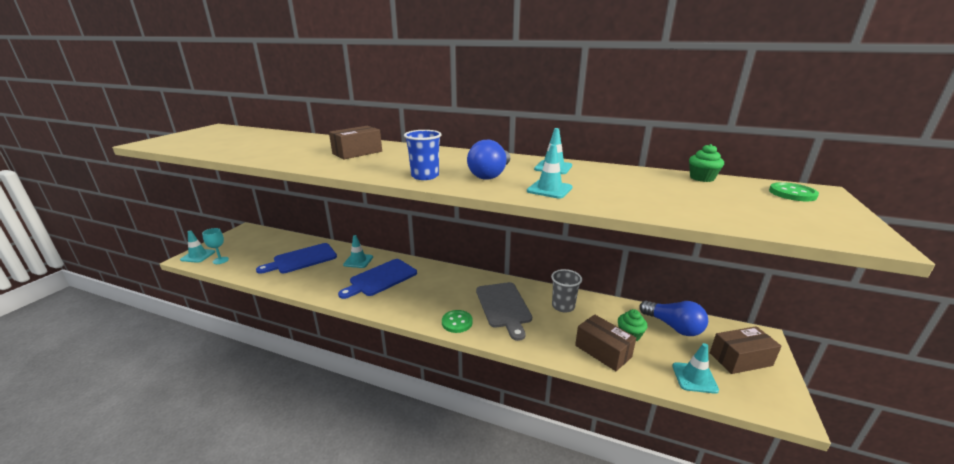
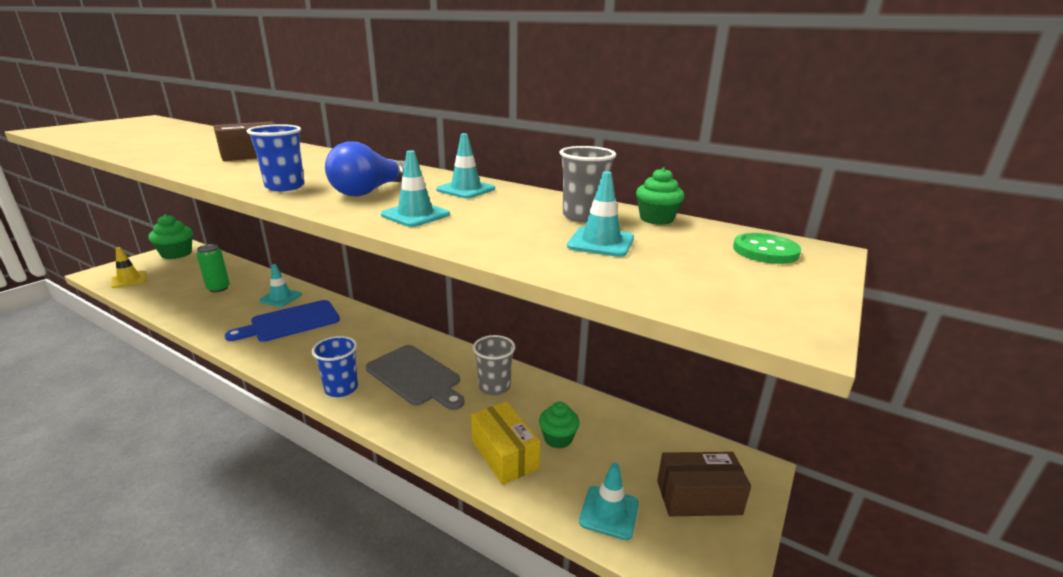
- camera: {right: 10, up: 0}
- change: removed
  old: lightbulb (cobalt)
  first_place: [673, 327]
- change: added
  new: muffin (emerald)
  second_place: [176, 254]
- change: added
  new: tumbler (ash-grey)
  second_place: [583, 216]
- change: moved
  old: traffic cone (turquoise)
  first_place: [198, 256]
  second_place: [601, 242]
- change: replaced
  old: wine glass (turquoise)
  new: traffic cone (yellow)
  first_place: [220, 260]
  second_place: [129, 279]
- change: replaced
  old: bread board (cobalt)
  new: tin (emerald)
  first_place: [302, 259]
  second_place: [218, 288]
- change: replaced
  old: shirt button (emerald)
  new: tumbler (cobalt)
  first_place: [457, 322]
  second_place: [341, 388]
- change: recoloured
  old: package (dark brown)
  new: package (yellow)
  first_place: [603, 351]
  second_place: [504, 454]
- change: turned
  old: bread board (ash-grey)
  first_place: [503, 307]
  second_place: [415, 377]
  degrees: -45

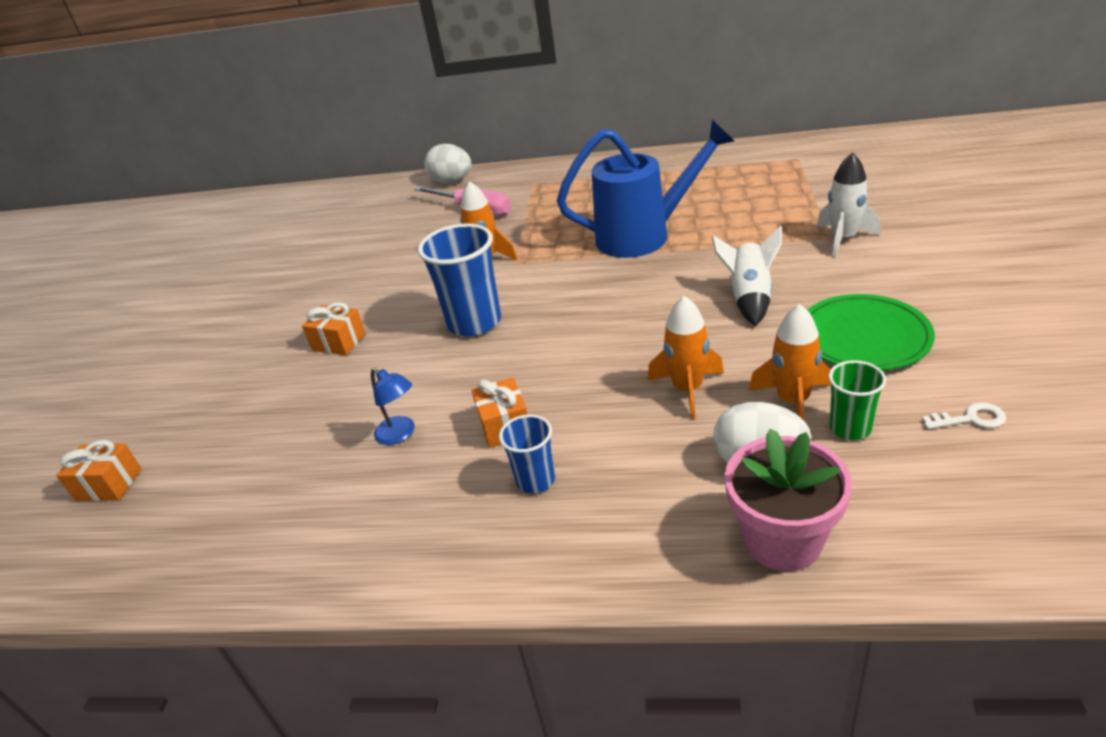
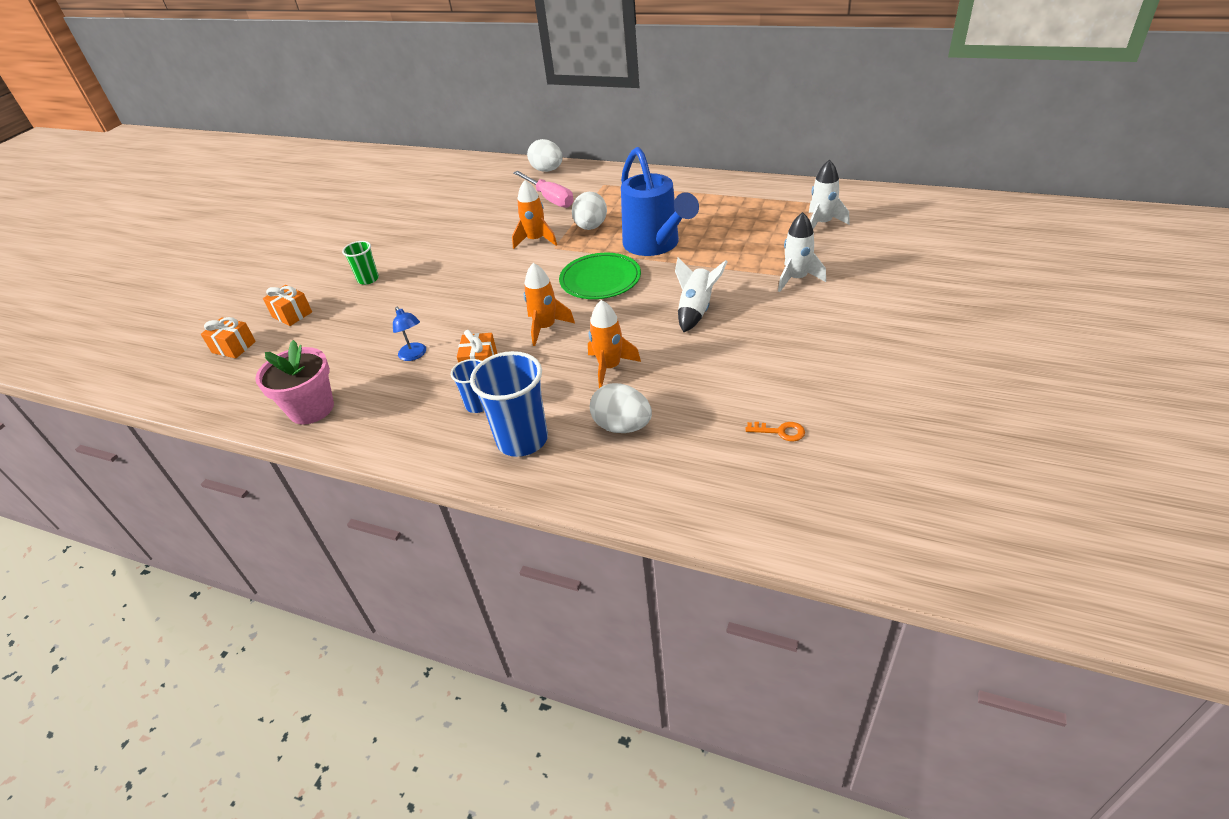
- camera: {right: 15, up: 5}
- change: added
  new: toy egg (pure white)
  second_place: [591, 227]
- change: added
  new: toy rocket (pure white)
  second_place: [822, 223]
- change: moved
  old: wrapped gift (orange)
  first_place: [339, 342]
  second_place: [292, 314]
- change: moved
  old: tumbler (cobalt)
  first_place: [474, 322]
  second_place: [522, 440]
- change: moved
  old: flower pot (rose-pink)
  first_place: [782, 540]
  second_place: [311, 409]
- change: moved
  old: toy rocket (orange)
  first_place: [792, 401]
  second_place: [546, 328]
- change: moved
  old: plate (emerald)
  first_place: [863, 337]
  second_place: [600, 280]
- change: moved
  old: tumbler (emerald)
  first_place: [850, 428]
  second_place: [368, 279]
- change: recoloured
  old: door key (pure white)
  new: door key (orange)
  first_place: [970, 419]
  second_place: [780, 431]
- change: turned
  old: watering can (cobalt)
  first_place: [643, 236]
  second_place: [655, 245]
  degrees: 60

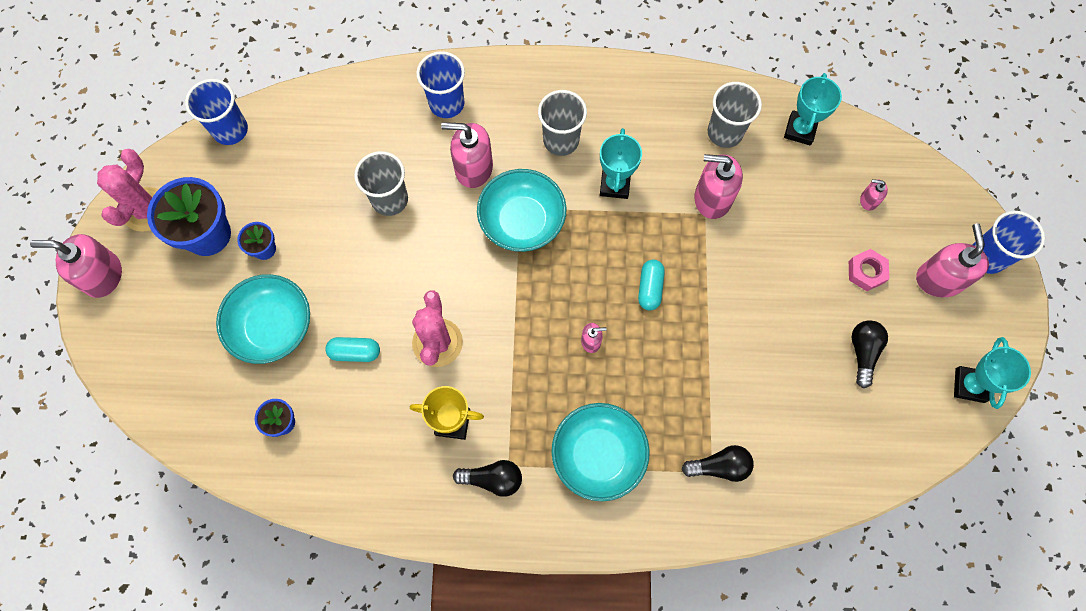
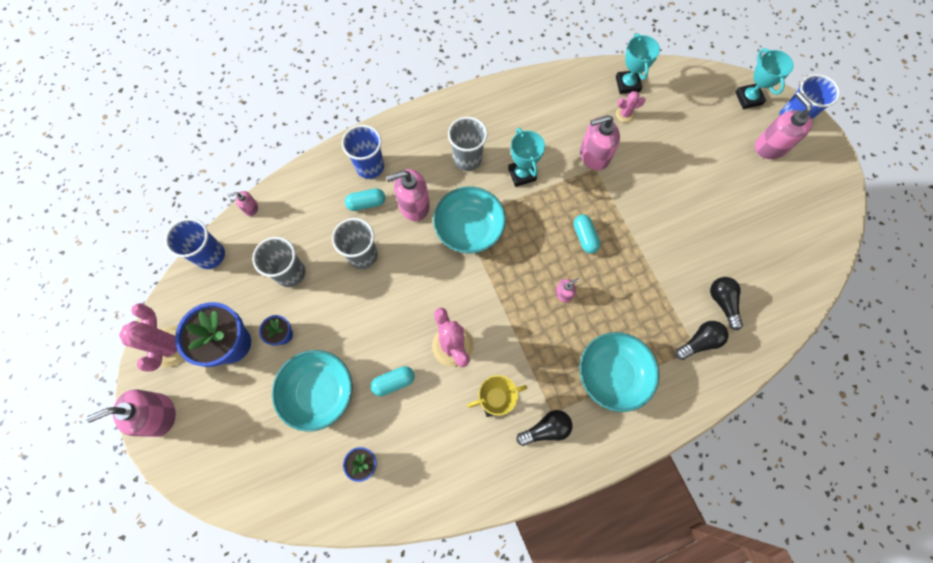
- camera: {right: -25, up: 0}
- change: removed
  old: hex nut (rose-pink)
  first_place: [866, 272]
- change: added
  new: pill (turquoise)
  second_place: [366, 203]
- change: added
  new: saguaro cactus (rose-pink)
  second_place: [625, 114]
- change: moved
  old: tumbler (ash-grey)
  first_place: [724, 133]
  second_place: [290, 273]
- change: moved
  old: lightbulb (jet-black)
  first_place: [863, 352]
  second_place: [722, 302]
- change: moved
  old: soap dispenser (rose-pink)
  first_place: [868, 200]
  second_place: [251, 208]
- change: moved
  old: award cup (turquoise)
  first_place: [969, 385]
  second_place: [748, 98]

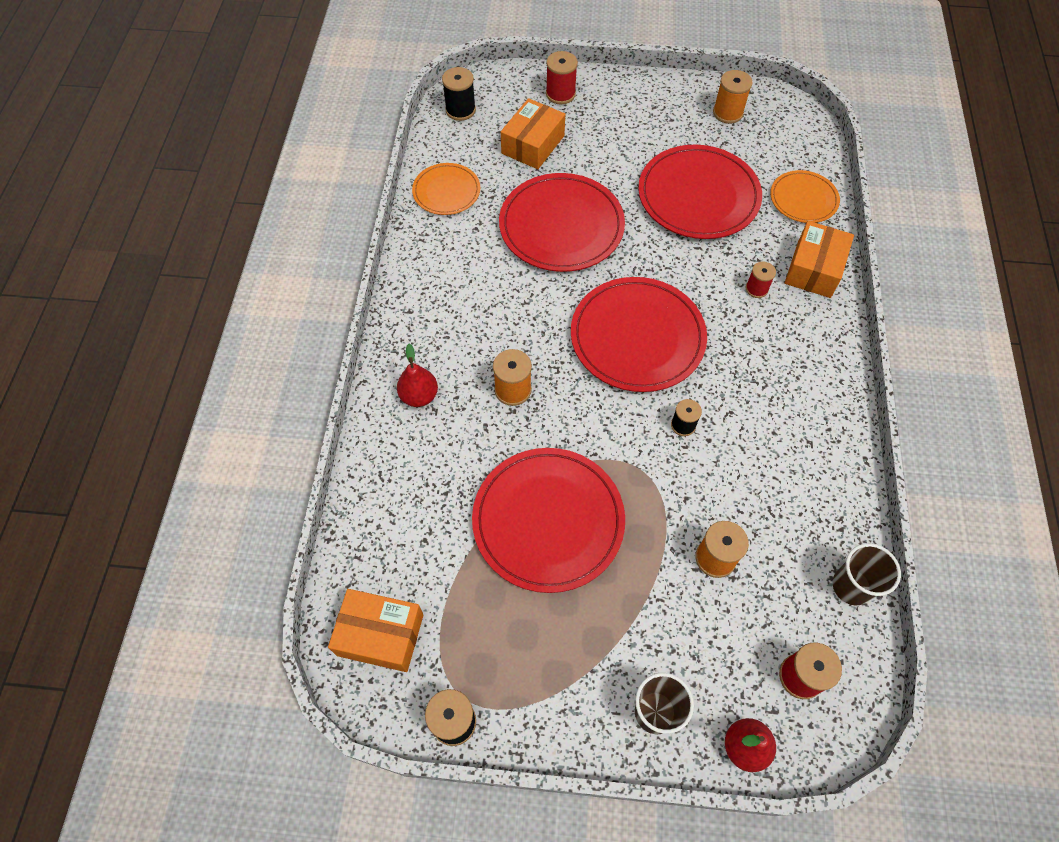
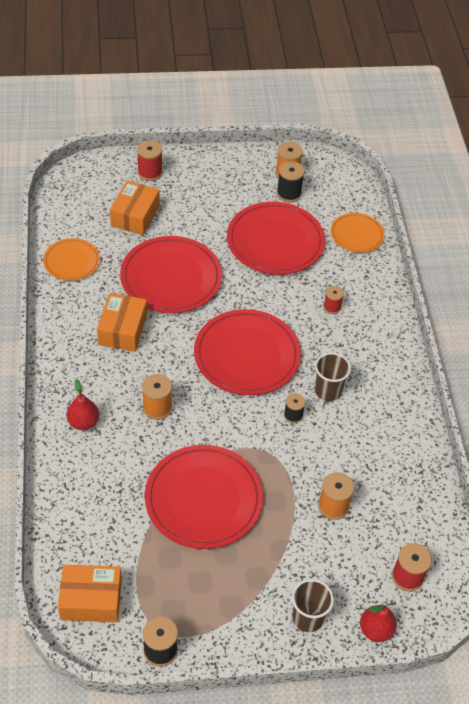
- camera: {right: -15, up: -10}
- change: moved
  old: reel of thread (jet-black)
  first_place: [460, 110]
  second_place: [288, 193]
- change: moved
  old: package (orange)
  first_place: [814, 269]
  second_place: [123, 330]
- change: moved
  old: tumbler (dark brown)
  first_place: [851, 586]
  second_place: [328, 390]

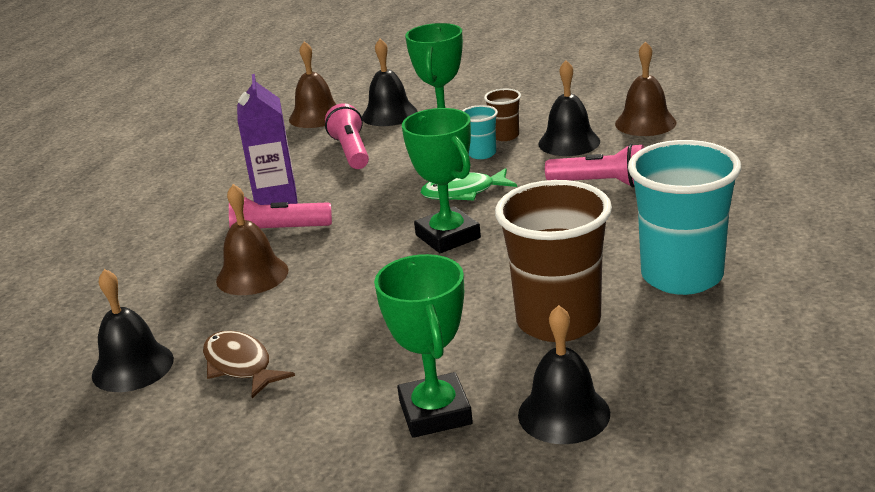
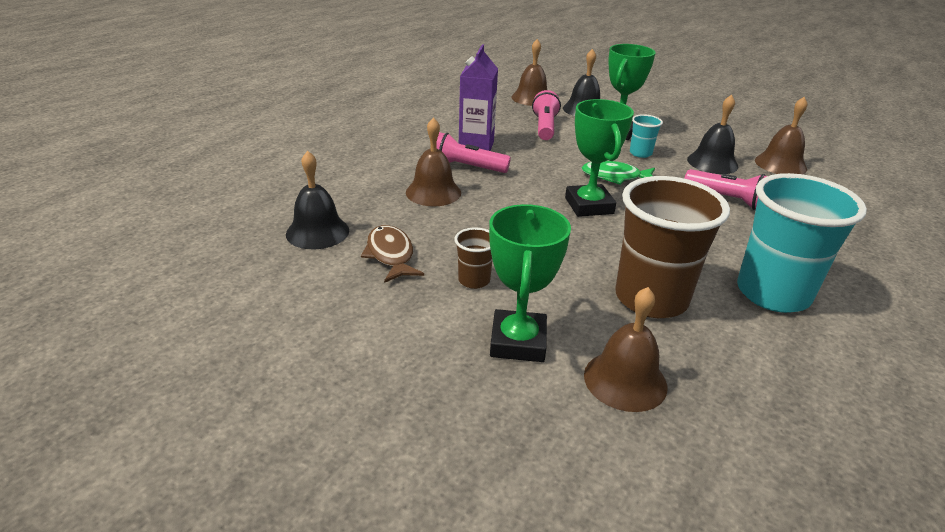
- camera: {right: 15, up: 5}
- change: moved
  old: tumbler (dark brown)
  first_place: [505, 136]
  second_place: [474, 280]
- change: recoloured
  old: school bell (jet-black)
  new: school bell (dark brown)
  first_place: [564, 413]
  second_place: [625, 380]

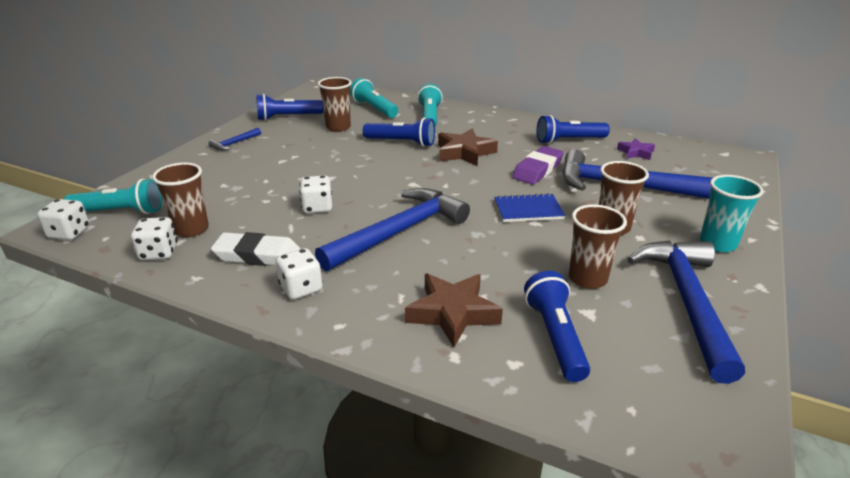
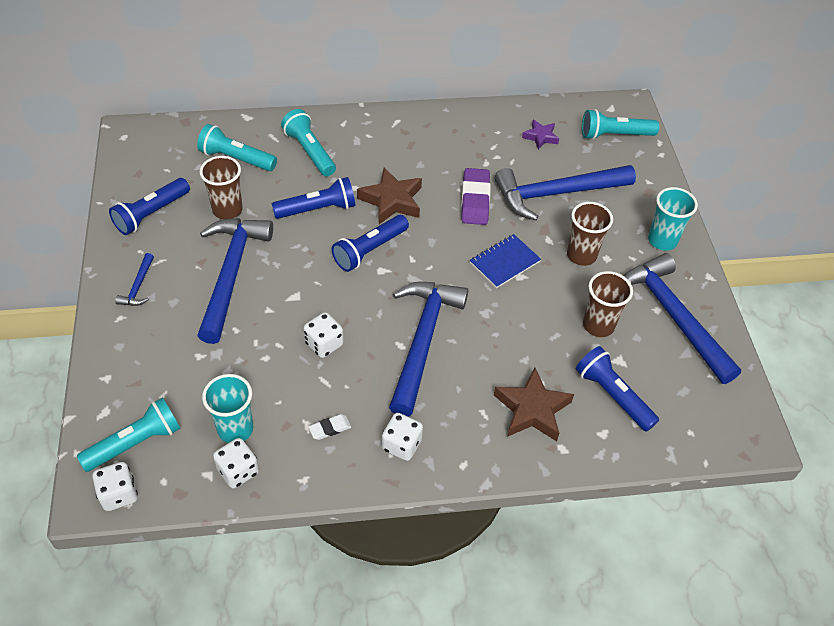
- camera: {right: -35, up: 20}
- change: added
  new: claw hammer (cobalt)
  second_place: [231, 274]
- change: added
  new: torch (turquoise)
  second_place: [614, 135]
- change: moved
  old: torch (cobalt)
  first_place: [569, 140]
  second_place: [369, 250]
- change: recoloured
  old: tumbler (dark brown)
  new: tumbler (turquoise)
  first_place: [191, 229]
  second_place: [235, 429]
- change: resized
  old: pencil eraser (pure white)
  first_place: [257, 255]
  second_place: [330, 428]
  factor: 0.51

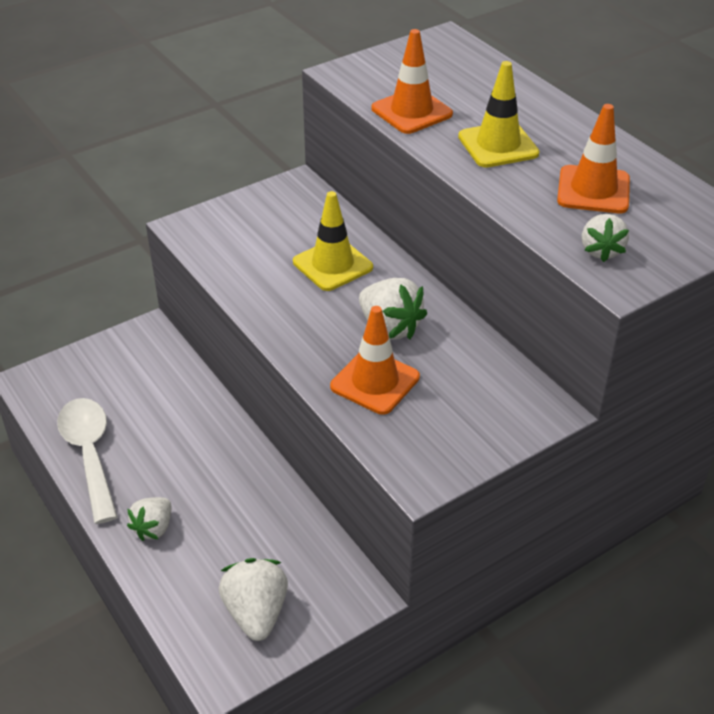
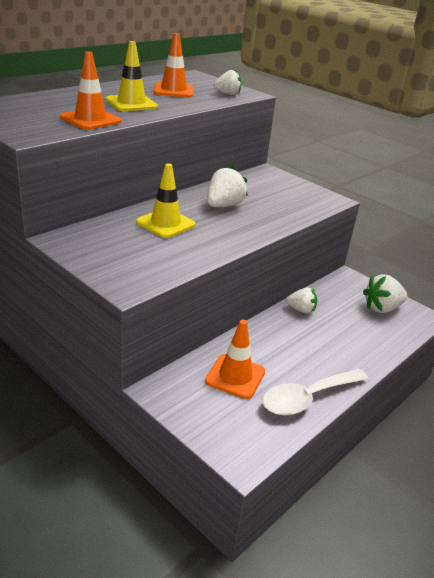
- camera: {right: -105, up: -10}
- change: moved
  old: toy strawberry (pure white)
  first_place: [153, 528]
  second_place: [301, 310]
- change: moved
  old: traffic cone (orange)
  first_place: [375, 382]
  second_place: [235, 376]

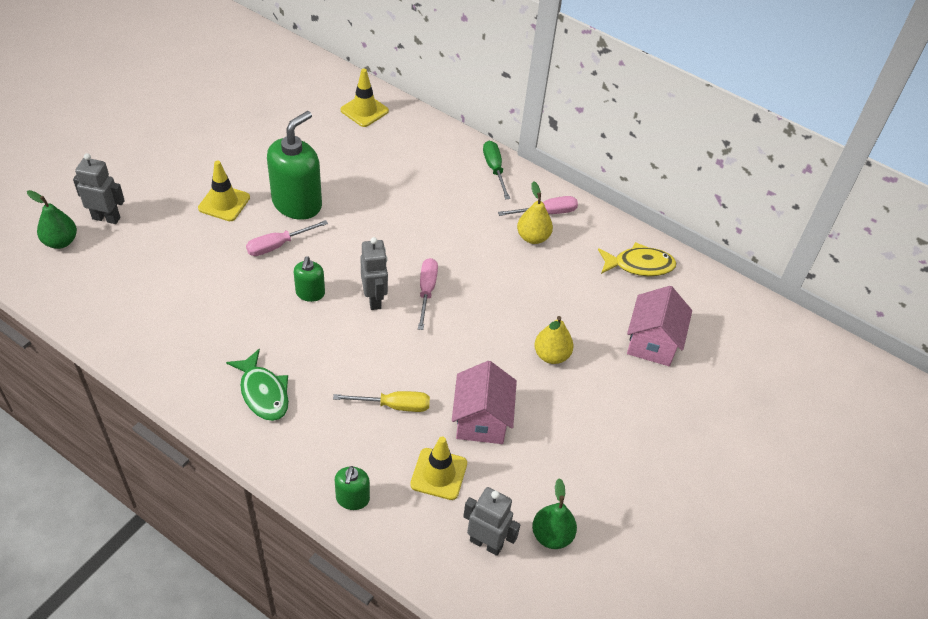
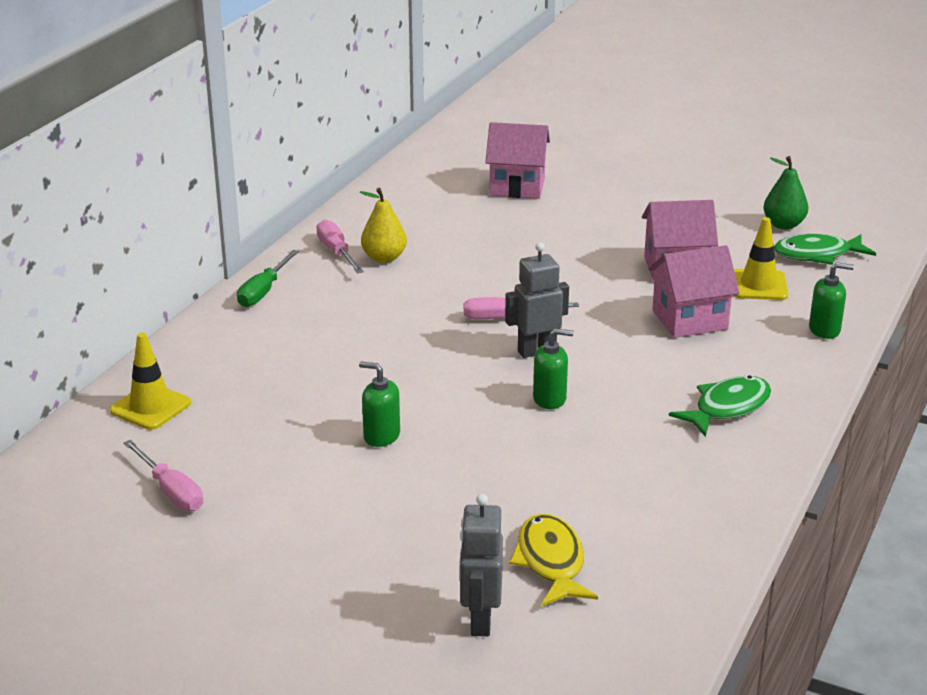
- camera: {right: -95, up: -20}
- change: removed
  old: pear (emerald)
  first_place: [60, 241]
- change: removed
  old: traffic cone (yellow)
  first_place: [224, 203]
- change: removed
  old: pear (yellow)
  first_place: [551, 355]
- change: moved
  old: screwdriver (rose-pink)
  first_place: [278, 245]
  second_place: [171, 491]
- change: moved
  old: toy fish (yellow)
  first_place: [639, 265]
  second_place: [551, 562]
- change: replaced
  old: screwdriver (yellow)
  new: house (rose-pink)
  first_place: [394, 405]
  second_place: [689, 320]
- change: replaced
  old: toy robot (ash-grey)
  new: toy fish (emerald)
  first_place: [486, 543]
  second_place: [817, 255]
- change: turned
  old: screwdriver (emerald)
  first_place: [494, 169]
  second_place: [263, 291]
  degrees: -45
- change: resized
  old: soap dispenser (emerald)
  first_place: [297, 203]
  second_place: [381, 436]
  factor: 0.51

